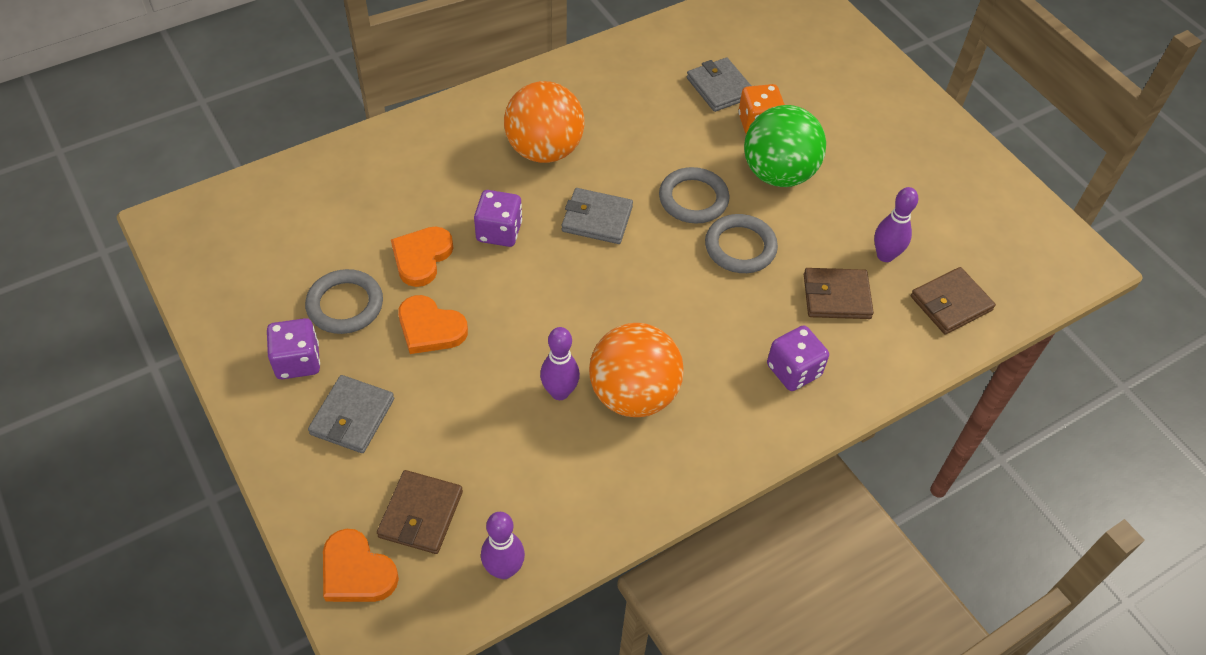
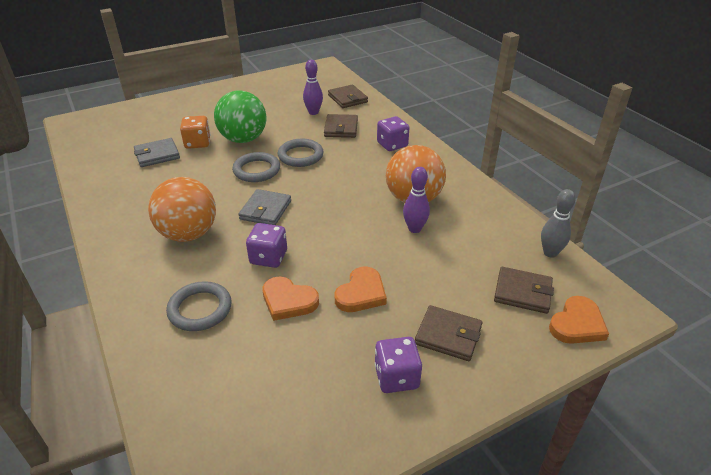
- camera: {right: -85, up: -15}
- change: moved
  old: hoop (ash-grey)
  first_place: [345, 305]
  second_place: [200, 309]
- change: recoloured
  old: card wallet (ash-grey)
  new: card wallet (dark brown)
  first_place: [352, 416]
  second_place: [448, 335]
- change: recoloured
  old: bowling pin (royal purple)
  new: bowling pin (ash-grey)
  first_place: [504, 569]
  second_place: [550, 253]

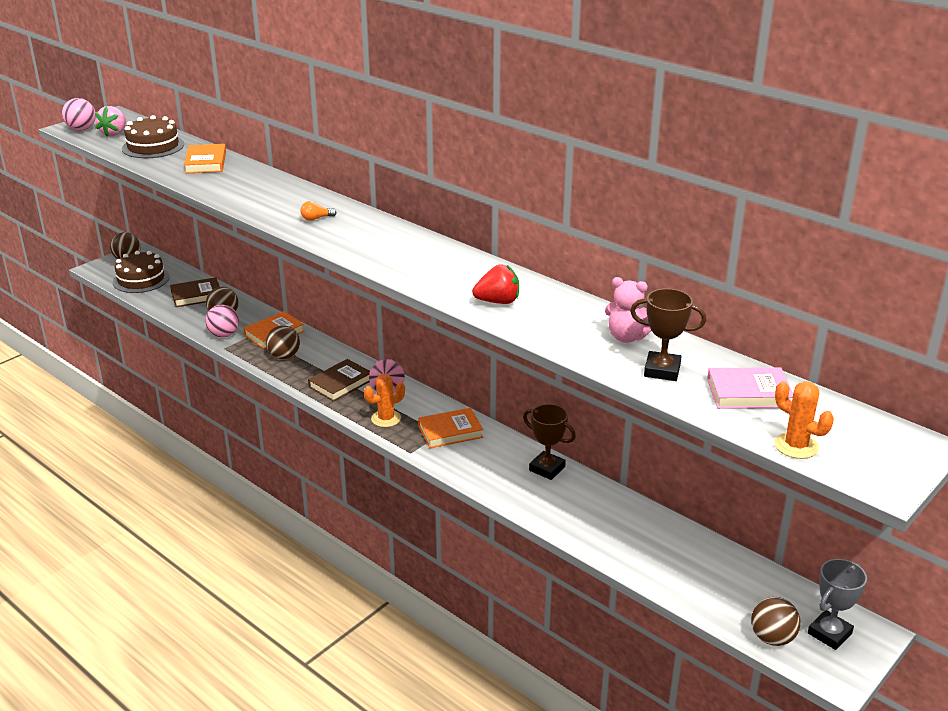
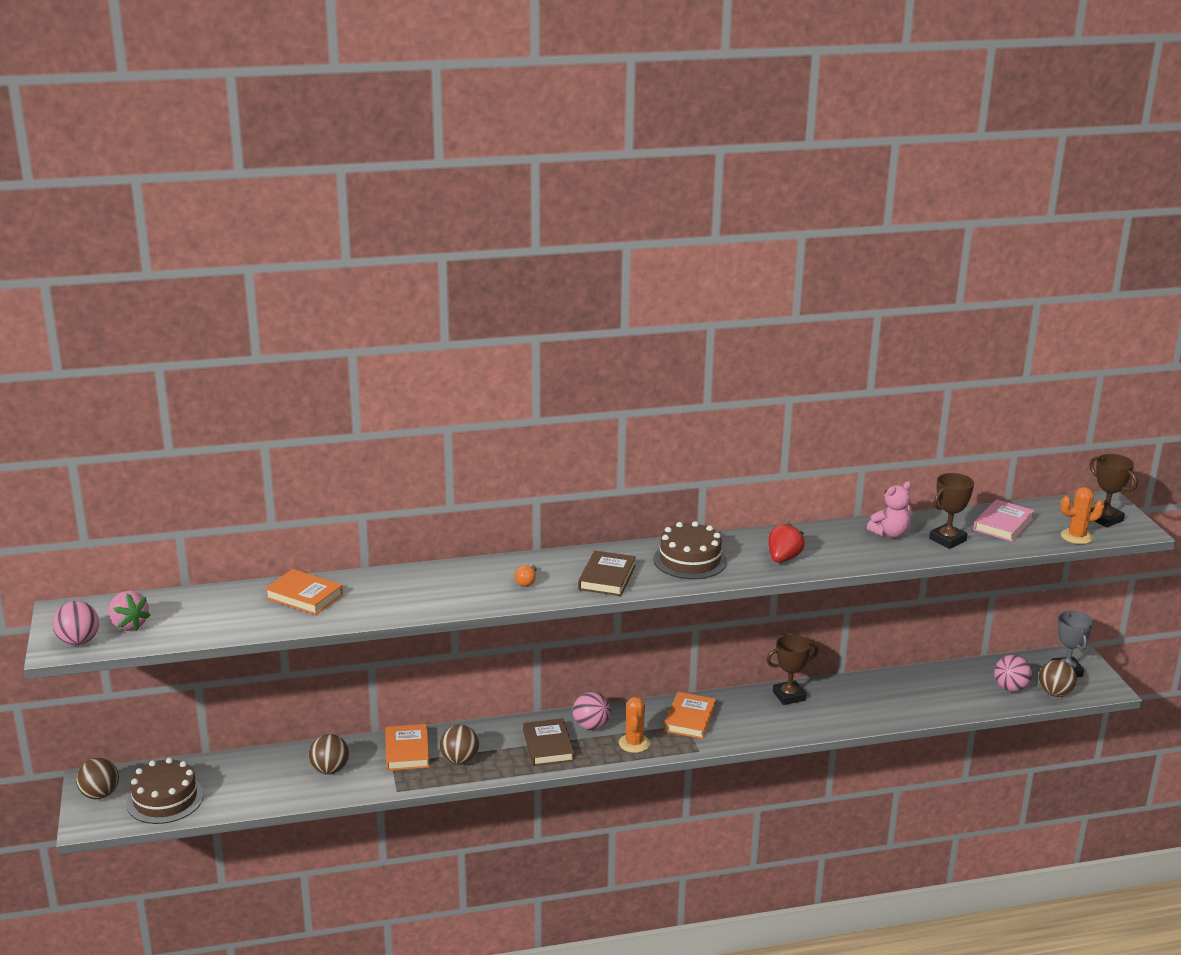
- camera: {right: -55, up: -5}
- change: added
  new: award cup (dark brown)
  second_place: [1104, 519]
- change: moved
  old: cake (dark brown)
  first_place: [153, 146]
  second_place: [690, 560]
- change: moved
  old: hardback (dark brown)
  first_place: [196, 296]
  second_place: [607, 577]
- change: moved
  old: sphere (rose-pink)
  first_place: [224, 335]
  second_place: [1010, 688]

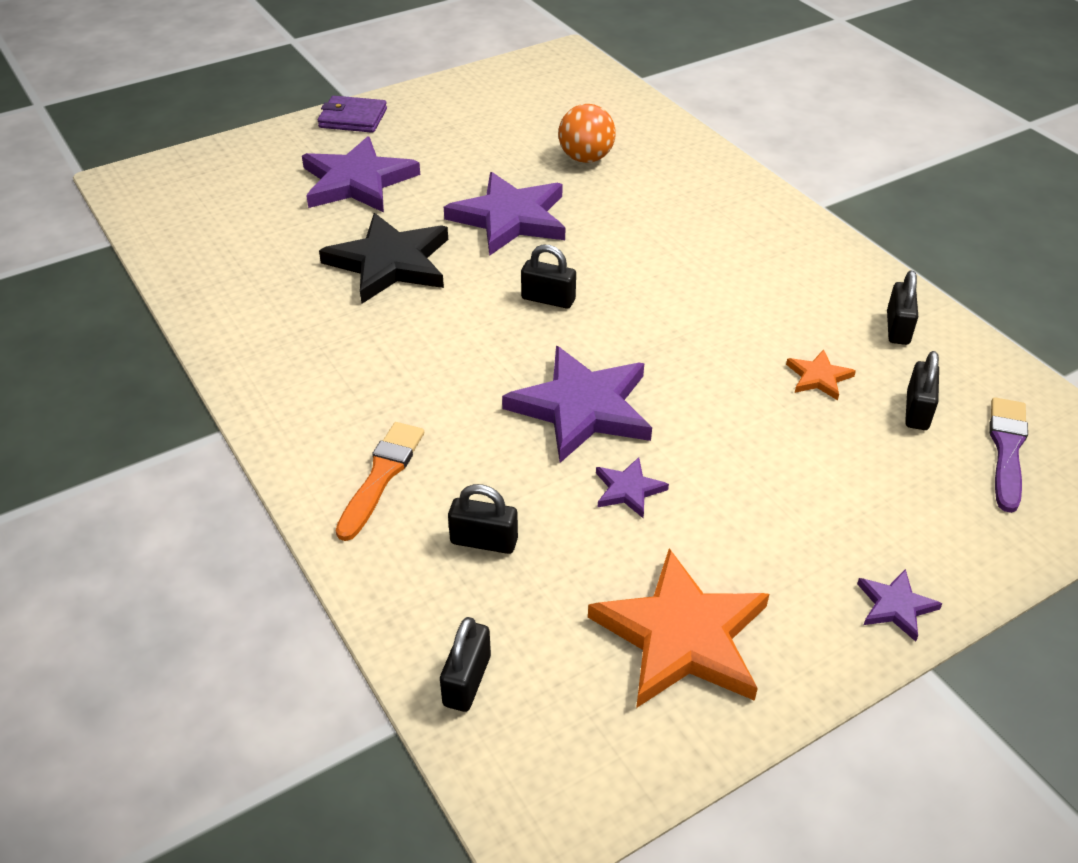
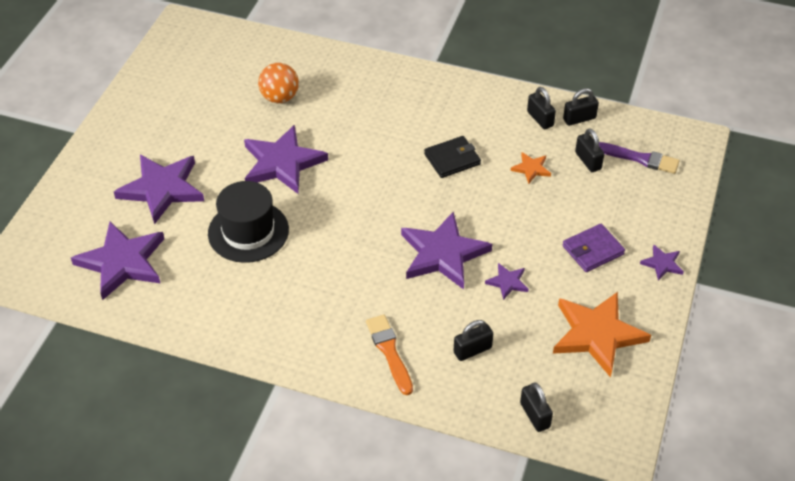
- camera: {right: -40, up: 5}
- change: added
  new: five-pointed star (royal purple)
  second_place: [122, 262]
- change: added
  new: card wallet (jet-black)
  second_place: [452, 159]
- change: moved
  old: card wallet (royal purple)
  first_place: [353, 118]
  second_place: [593, 250]
- change: moved
  old: lock (jet-black)
  first_place: [548, 299]
  second_place: [579, 119]
- change: replaced
  old: five-pointed star (jet-black)
  new: top hat (jet-black)
  first_place: [390, 263]
  second_place: [248, 231]
- change: turned
  old: paint brush (royal purple)
  first_place: [1007, 450]
  second_place: [640, 158]
  degrees: 135

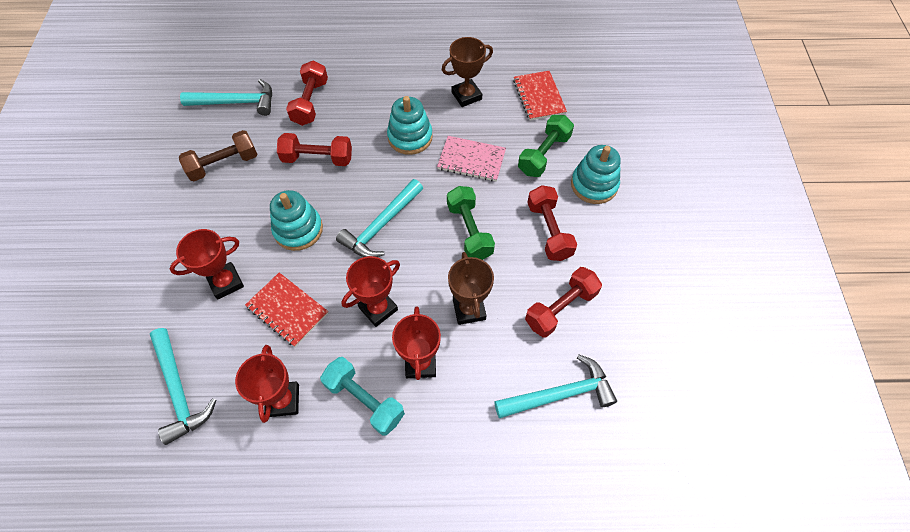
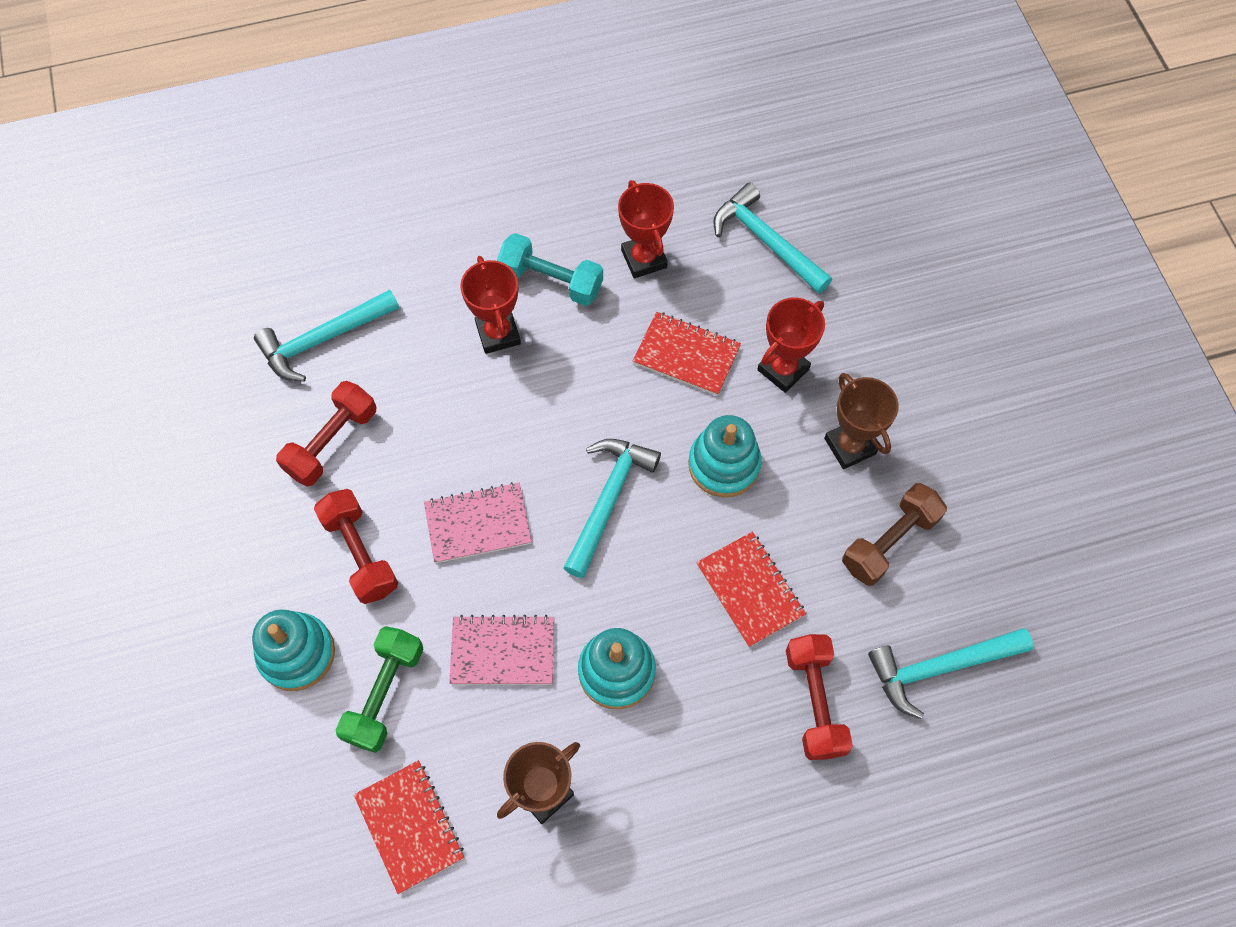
- camera: {right: 165, up: 5}
- change: removed
  old: award cup (crimson)
  first_place: [378, 308]
- change: moved
  old: award cup (dark brown)
  first_place: [469, 309]
  second_place: [850, 446]
- change: replaced
  old: dumbbell (crimson)
  new: notepad (crimson)
  first_place: [317, 158]
  second_place: [750, 590]
- change: replaced
  old: dumbbell (emerald)
  new: notepad (rose-pink)
  first_place: [469, 231]
  second_place: [478, 524]

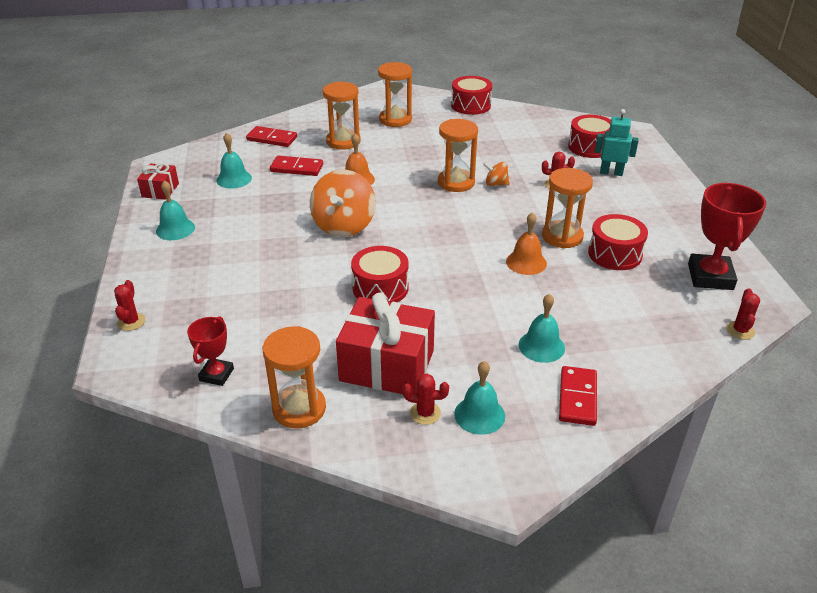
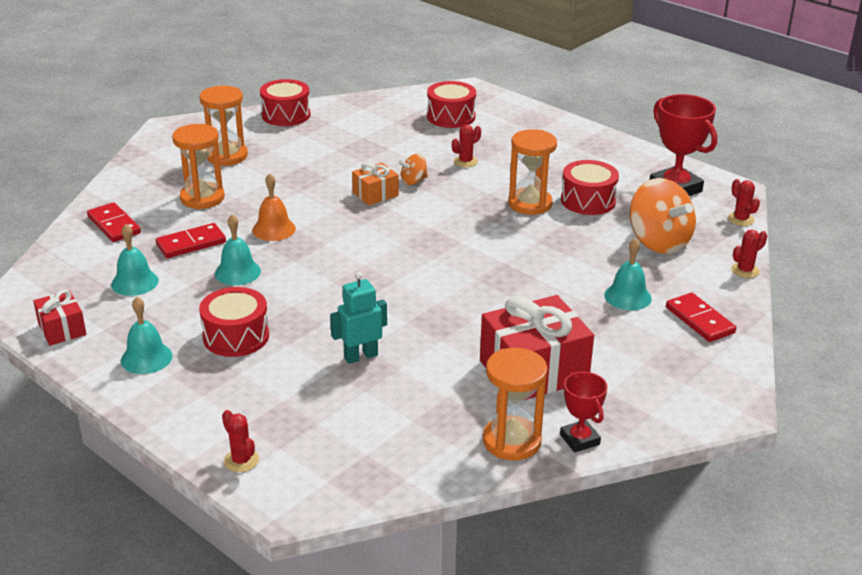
- camera: {right: -40, up: -5}
- change: removed
  old: school bell (orange)
  first_place: [526, 262]
- change: moved
  old: award cup (crimson)
  first_place: [216, 375]
  second_place: [579, 439]
- change: moved
  old: spinning top (orange)
  first_place: [344, 226]
  second_place: [658, 242]
- change: moved
  old: drum (crimson)
  first_place: [380, 288]
  second_place: [236, 336]
- change: moved
  old: saguaro cactus (crimson)
  first_place: [425, 413]
  second_place: [745, 270]
- change: moved
  old: school bell (turquoise)
  first_place: [479, 415]
  second_place: [237, 272]
- change: moved
  old: toy robot (turquoise)
  first_place: [611, 173]
  second_place: [360, 356]
- change: replaced
  old: hourglass (orange)
  new: wrapped gift (orange)
  first_place: [456, 182]
  second_place: [375, 194]
- change: turned
  old: domino (crimson)
  first_place: [272, 139]
  second_place: [114, 225]
  degrees: 75

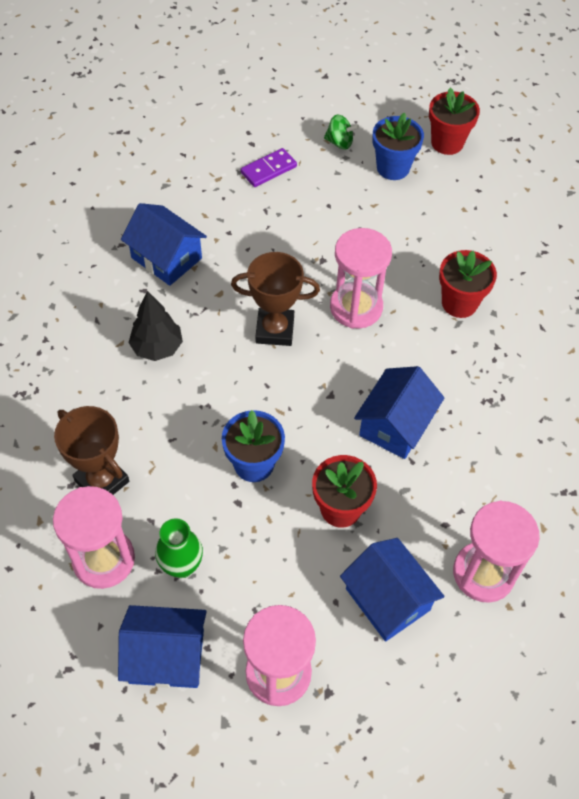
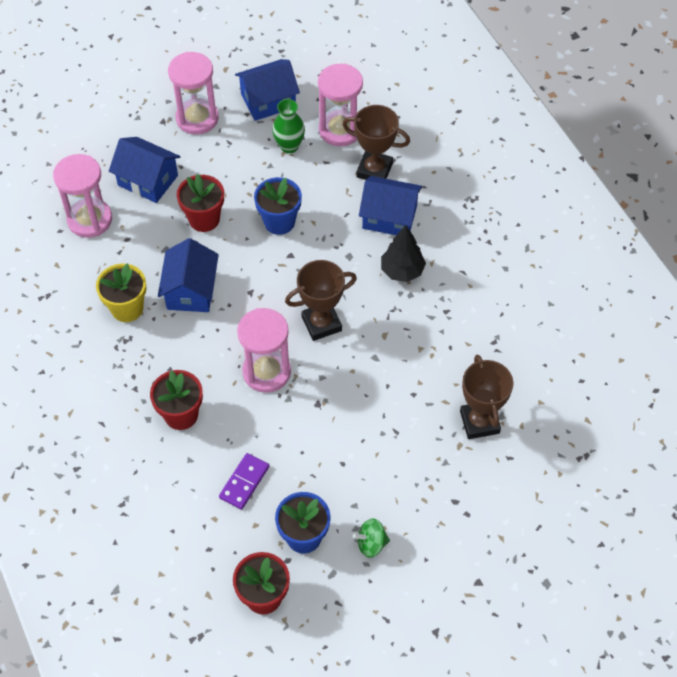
- camera: {right: 155, up: 0}
- change: added
  new: flower pot (yellow)
  second_place: [127, 308]
- change: added
  new: award cup (dark brown)
  second_place: [479, 422]
- change: moved
  old: house (cobalt)
  first_place: [166, 258]
  second_place: [389, 217]
- change: moved
  old: domino (royal purple)
  first_place: [268, 170]
  second_place: [244, 482]

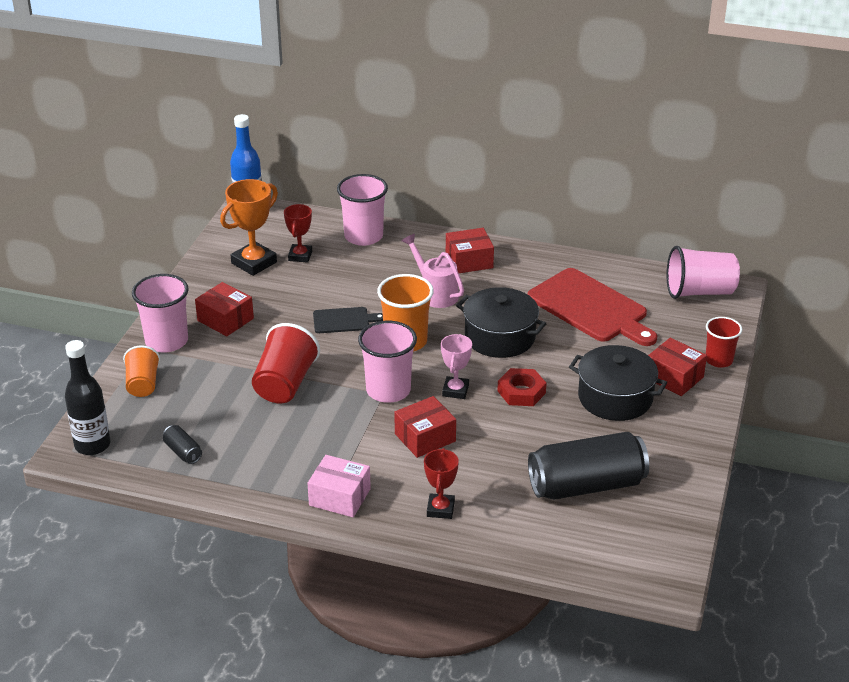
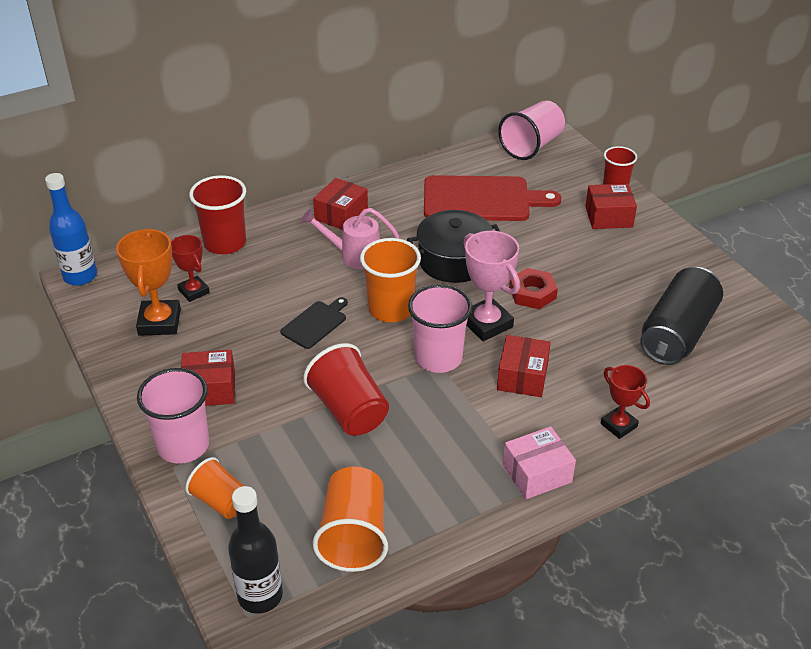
- camera: {right: -45, up: 5}
- change: removed
  old: stockpot (jet-black)
  first_place: [615, 398]
- change: replaced
  old: tin (jet-black)
  new: tumbler (orange)
  first_place: [183, 452]
  second_place: [354, 536]
- change: recoloured
  old: tumbler (rose-pink)
  new: tumbler (crimson)
  first_place: [363, 236]
  second_place: [225, 243]
- change: resized
  old: award cup (rose-pink)
  first_place: [455, 390]
  second_place: [486, 323]
  factor: 1.59

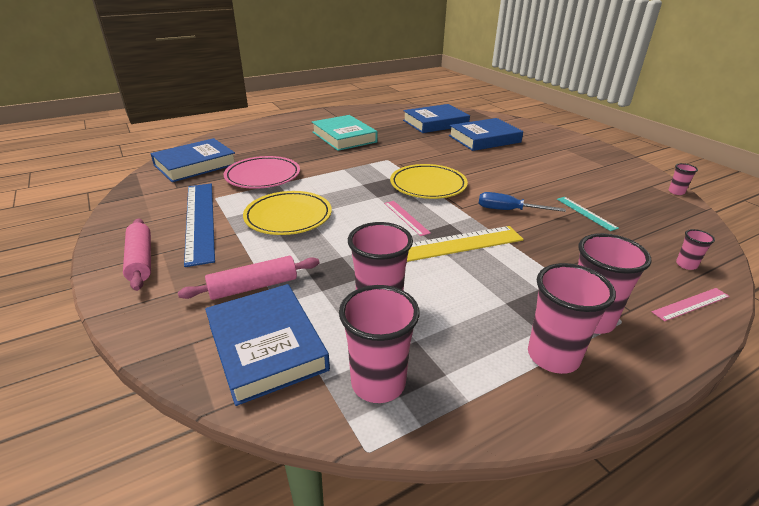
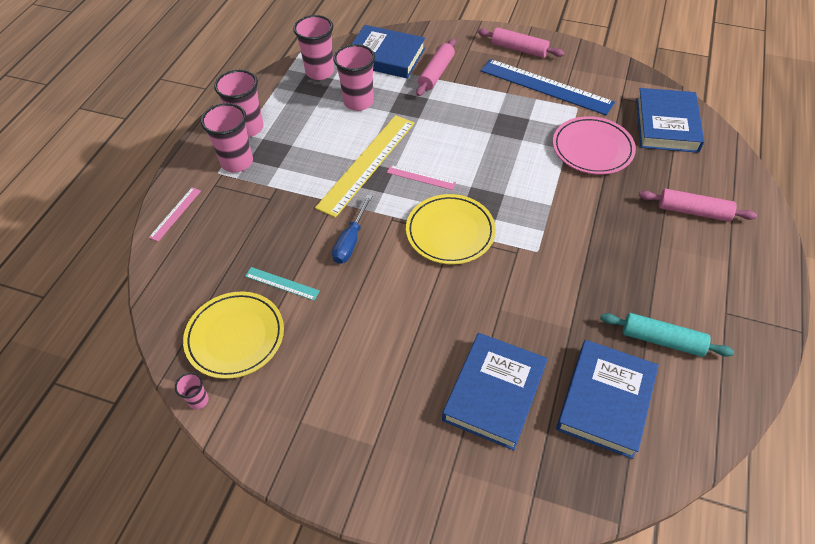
- camera: {right: 140, up: 20}
- change: removed
  old: hardback (turquoise)
  first_place: [344, 137]
- change: removed
  old: tumbler (rose-pink)
  first_place: [686, 265]
- change: added
  new: pastry roller (turquoise)
  second_place: [662, 340]
- change: added
  new: pastry roller (rose-pink)
  second_place: [693, 211]
- change: moved
  old: plate (yellow)
  first_place: [288, 217]
  second_place: [235, 337]
- change: turned
  old: screwdriver (cobalt)
  first_place: [508, 210]
  second_place: [351, 241]
  degrees: 135

